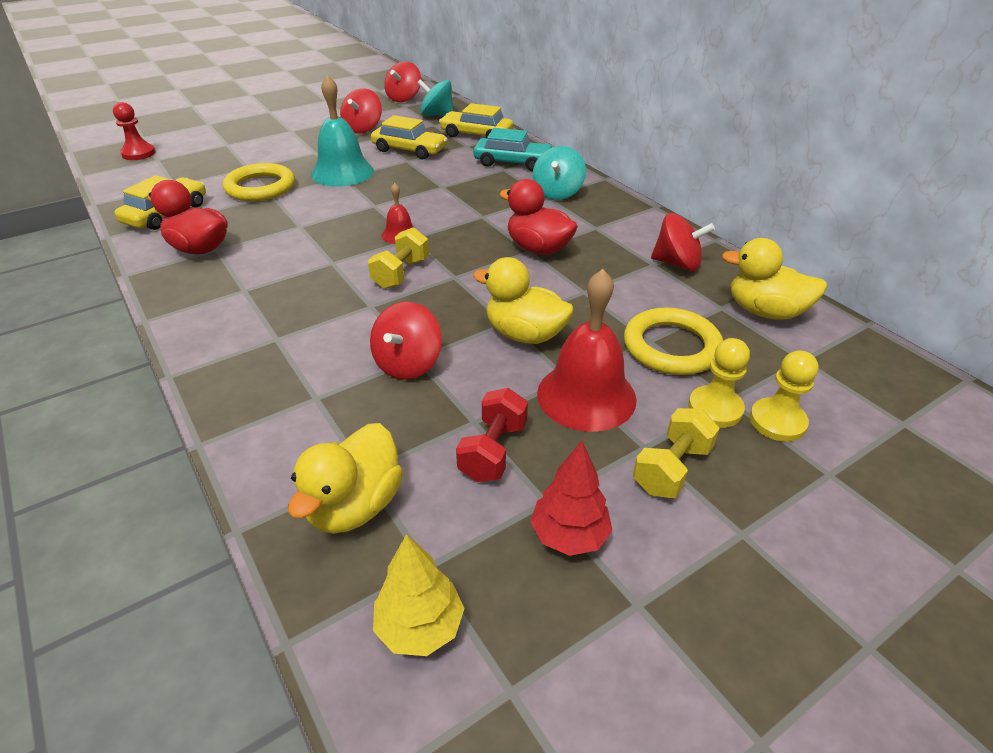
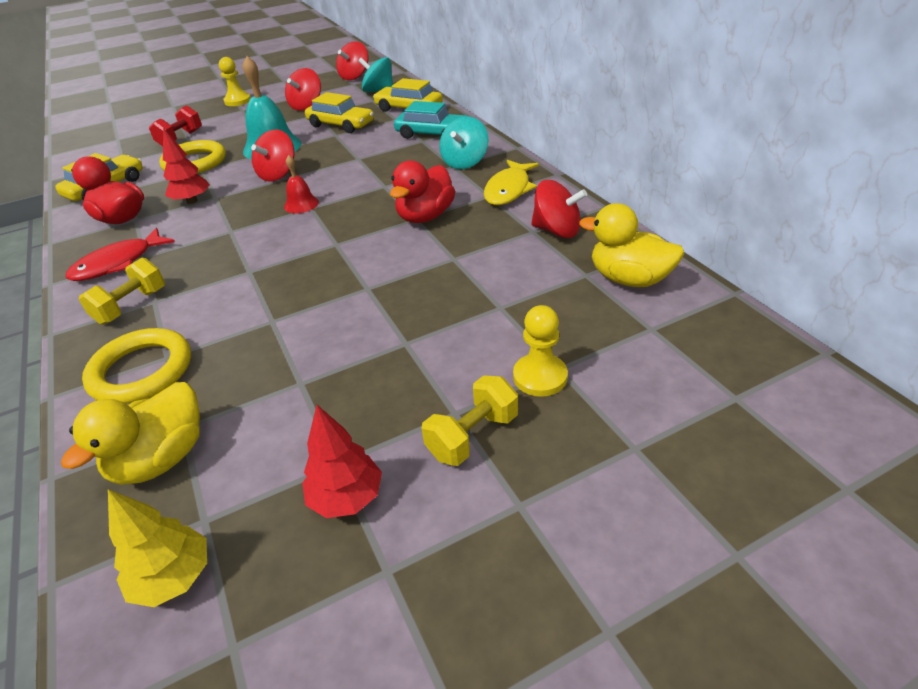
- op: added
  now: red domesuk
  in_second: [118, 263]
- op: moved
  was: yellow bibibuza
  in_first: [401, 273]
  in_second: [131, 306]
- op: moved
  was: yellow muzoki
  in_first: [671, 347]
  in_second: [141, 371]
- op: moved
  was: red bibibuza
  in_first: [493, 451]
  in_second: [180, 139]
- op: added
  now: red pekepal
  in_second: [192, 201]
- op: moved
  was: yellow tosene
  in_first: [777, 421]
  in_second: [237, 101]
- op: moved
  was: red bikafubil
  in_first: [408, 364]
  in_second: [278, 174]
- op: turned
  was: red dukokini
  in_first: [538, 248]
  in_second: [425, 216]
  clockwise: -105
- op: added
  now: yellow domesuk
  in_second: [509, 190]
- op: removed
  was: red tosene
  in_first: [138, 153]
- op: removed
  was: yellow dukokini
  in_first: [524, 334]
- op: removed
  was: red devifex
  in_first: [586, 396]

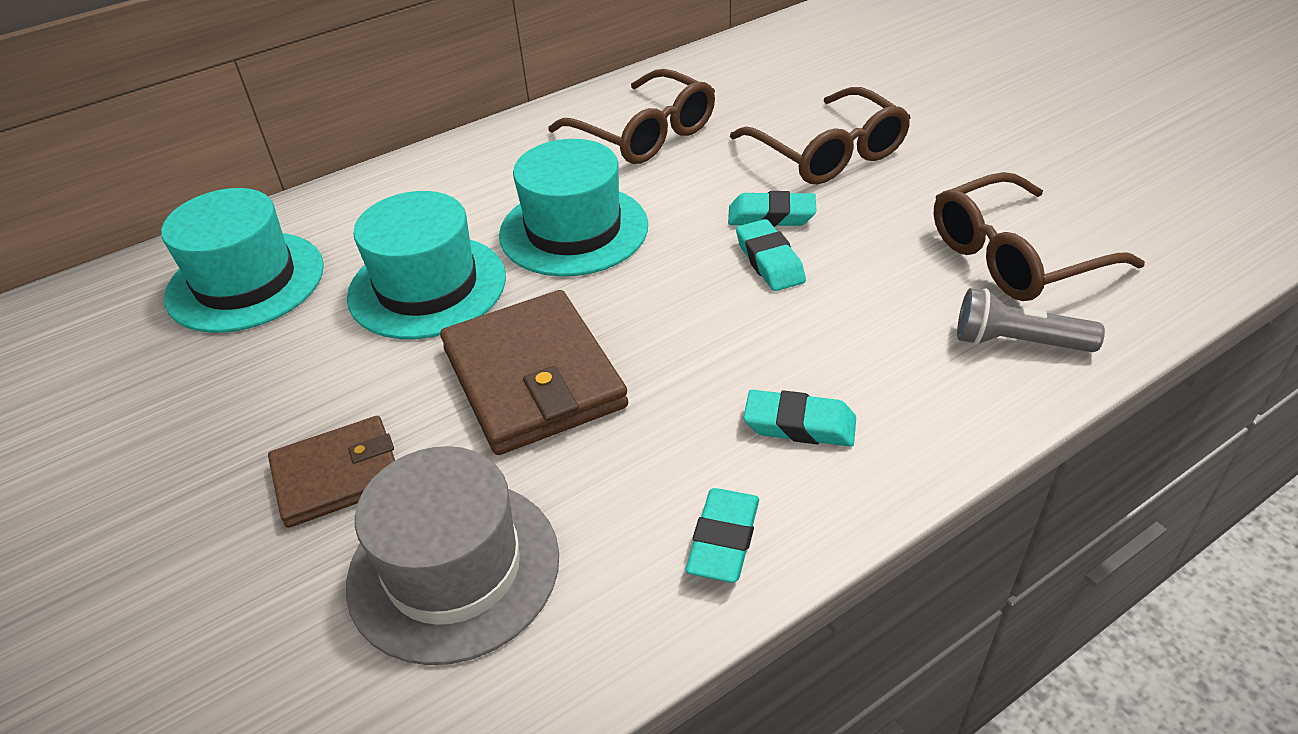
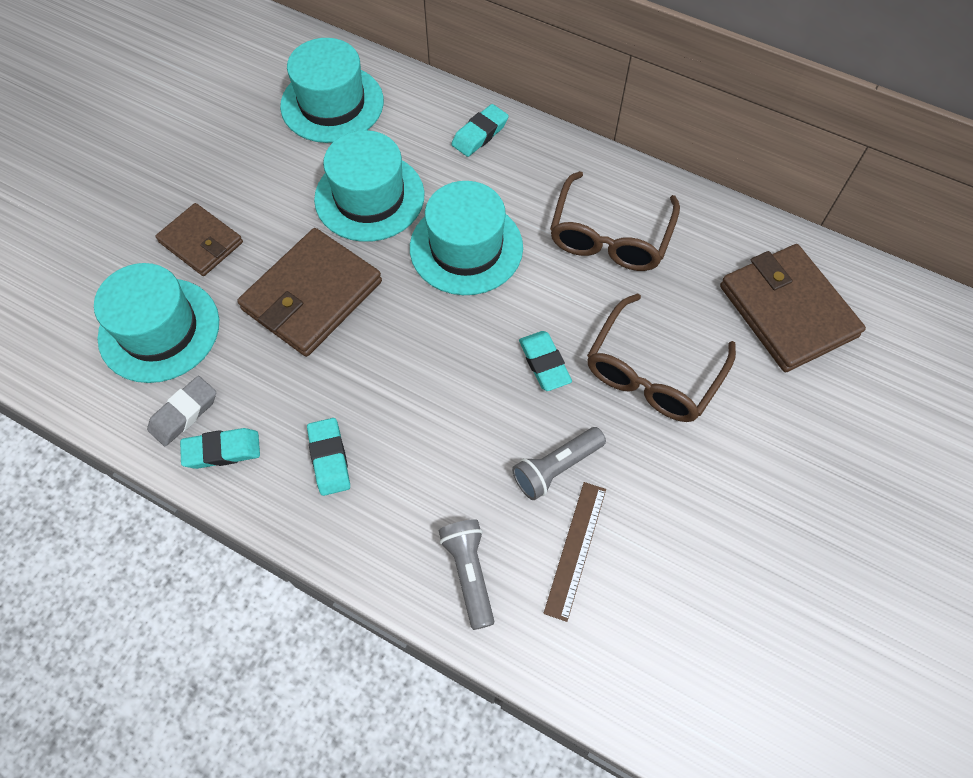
- op: recoloured
  was: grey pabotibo
  now: turquoise pabotibo
  in_first: [454, 568]
  in_second: [159, 330]
- op: added
  now: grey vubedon
  in_second: [184, 413]
- op: moved
  was: turquoise vubedon
  in_first: [769, 261]
  in_second: [480, 134]
- op: added
  now: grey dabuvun
  in_second: [556, 468]
- op: replaced
  was: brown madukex
  now: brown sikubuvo
  in_first: [1015, 256]
  in_second: [575, 549]
- op: added
  now: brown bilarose
  in_second: [787, 311]

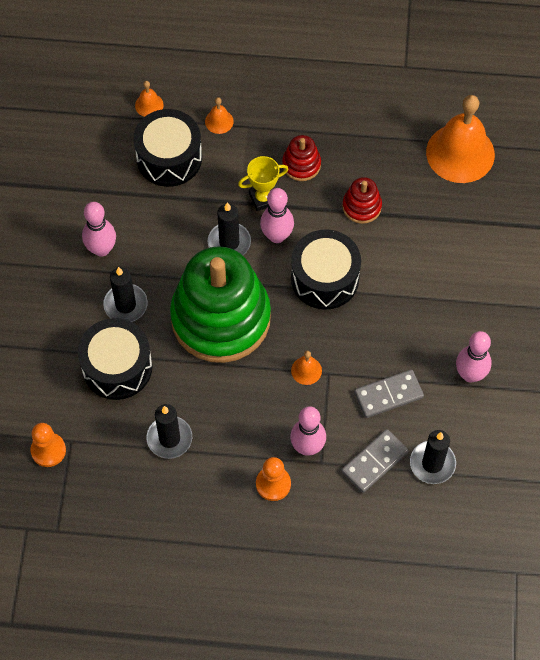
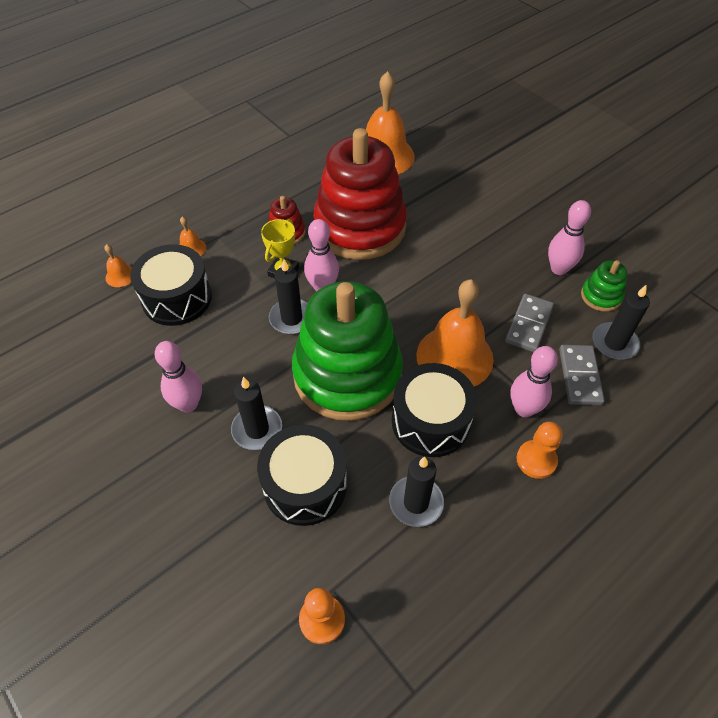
- op: resized
  was: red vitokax
  in_first: [361, 206]
  in_second: [360, 227]
  ratio: 2.45
- op: moved
  was: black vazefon
  in_first: [325, 278]
  in_second: [430, 421]
- op: resized
  was: orange devifex
  in_first: [306, 370]
  in_second: [454, 357]
  ratio: 2.37
- op: added
  now: green vitokax
  in_second: [601, 296]

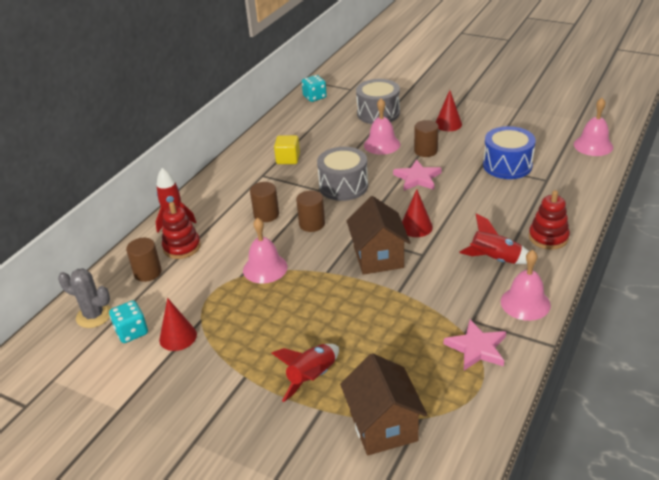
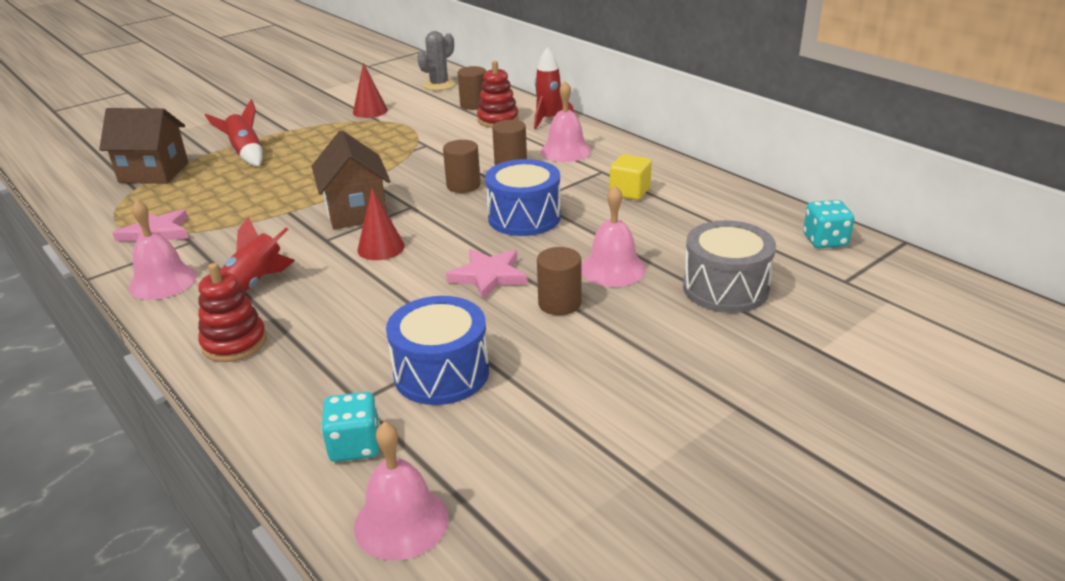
- op: turned
  was: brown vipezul
  in_first: [378, 257]
  in_second: [356, 212]
  clockwise: 60
- op: moved
  was: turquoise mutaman
  in_first: [132, 332]
  in_second: [355, 445]
- op: recoloured
  was: grey vazefon
  now: blue vazefon
  in_first: [343, 186]
  in_second: [524, 217]
- op: moved
  was: pink devifex
  in_first: [265, 268]
  in_second: [565, 151]
- op: removed
  was: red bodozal
  in_first: [448, 124]

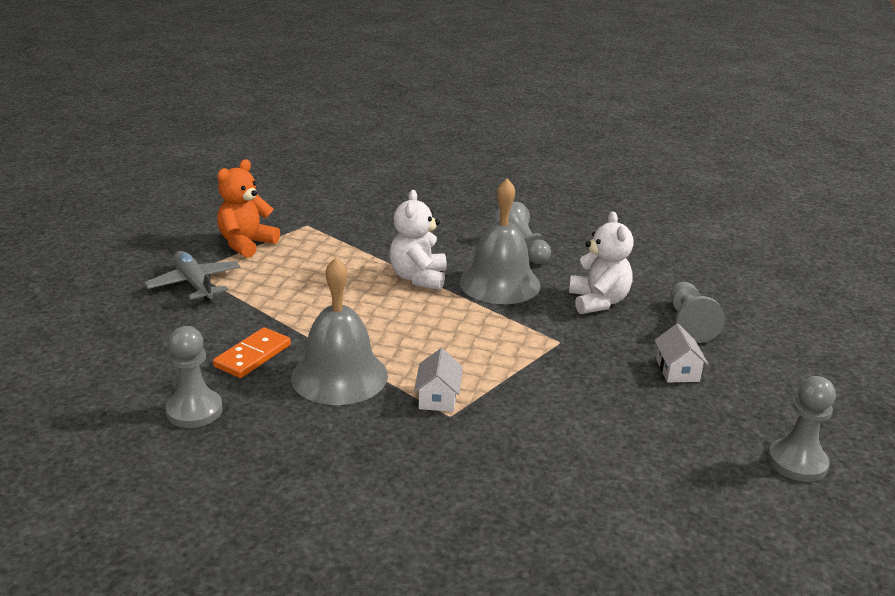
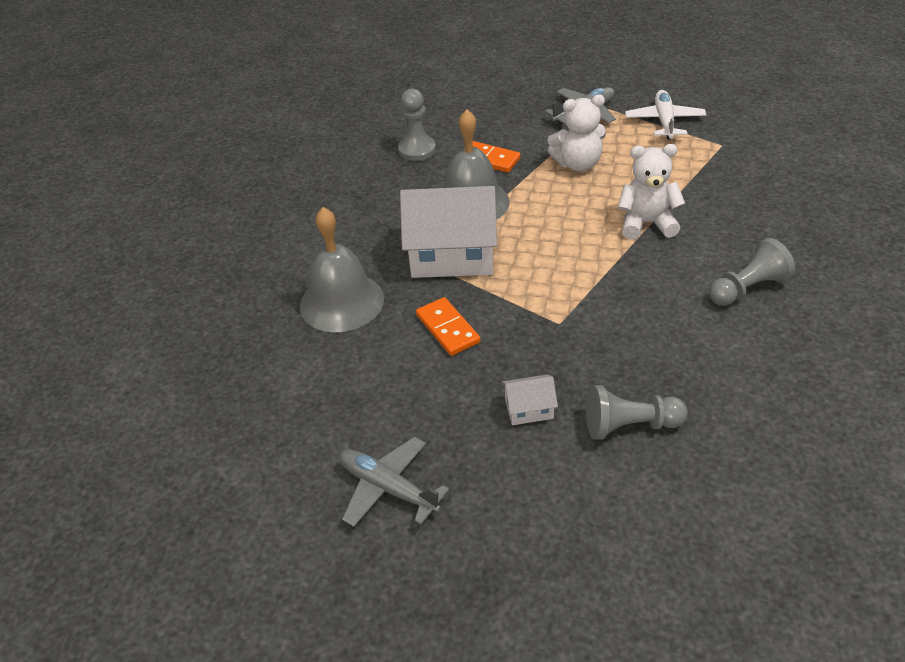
- op: moved
  was: grey devifex
  in_first: [499, 283]
  in_second: [341, 302]
- op: replaced
  was: grey tosene
  now: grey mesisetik
  in_first: [797, 462]
  in_second: [388, 488]
- op: resized
  was: white vipezul
  in_first: [438, 397]
  in_second: [452, 255]
  ratio: 2.26
- op: added
  now: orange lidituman
  in_second: [448, 329]
- op: moved
  was: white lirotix
  in_first: [598, 302]
  in_second: [578, 164]
- op: replaced
  was: orange lirotix
  now: white mesisetik
  in_first: [246, 244]
  in_second: [664, 121]

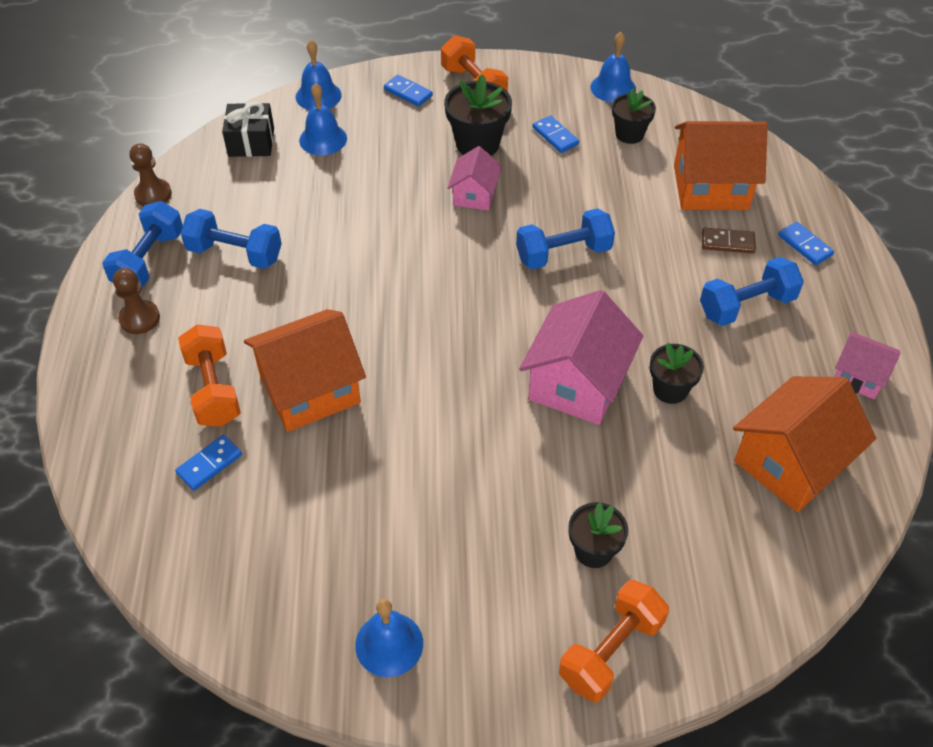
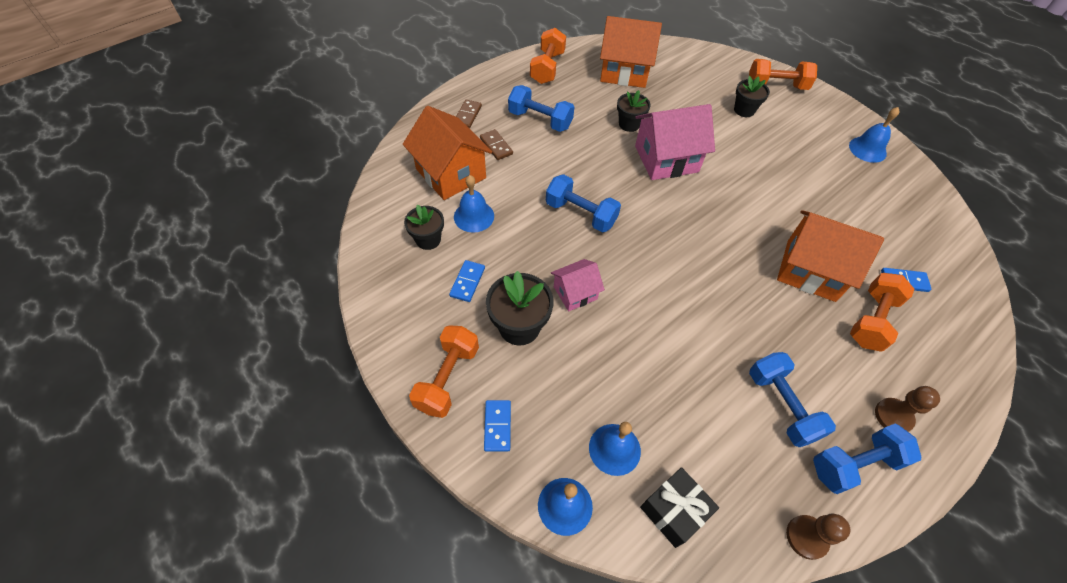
- op: moved
  was: blue devifex
  in_first: [613, 88]
  in_second: [474, 216]
- op: recoloured
  was: blue lidituman
  now: brown lidituman
  in_first: [805, 245]
  in_second: [467, 115]
- op: replaced
  was: pink vipezul
  now: orange bibibuza
  in_first: [859, 376]
  in_second: [547, 68]

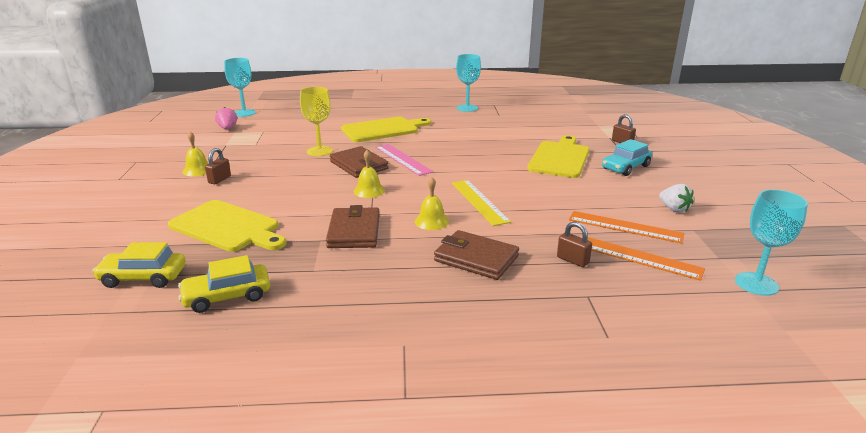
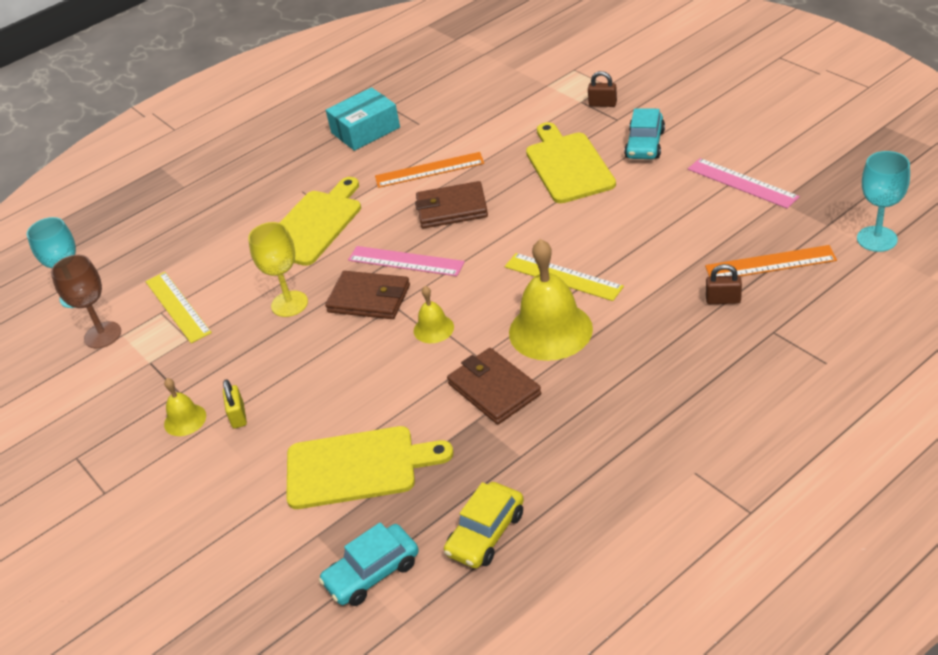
- op: replaced
  was: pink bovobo
  now: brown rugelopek
  in_first: [227, 128]
  in_second: [102, 335]
- op: added
  now: yellow sikubuvo
  in_second: [177, 307]
- op: recoloured
  was: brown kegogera
  now: yellow kegogera
  in_first: [219, 179]
  in_second: [238, 416]
- op: recoloured
  was: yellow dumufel
  now: turquoise dumufel
  in_first: [143, 277]
  in_second: [372, 573]
- op: replaced
  was: turquoise rugelopek
  now: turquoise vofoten
  in_first: [467, 108]
  in_second: [365, 130]
- op: moved
  was: orange sikubuvo
  in_first: [625, 227]
  in_second: [429, 170]
- op: moved
  was: brown bilarose
  in_first: [476, 258]
  in_second: [452, 209]
- op: resized
  was: yellow devifex
  in_first: [431, 221]
  in_second: [550, 330]
  ratio: 2.0
- op: replaced
  was: white bovobo
  now: pink sikubuvo
  in_first: [674, 209]
  in_second: [742, 183]

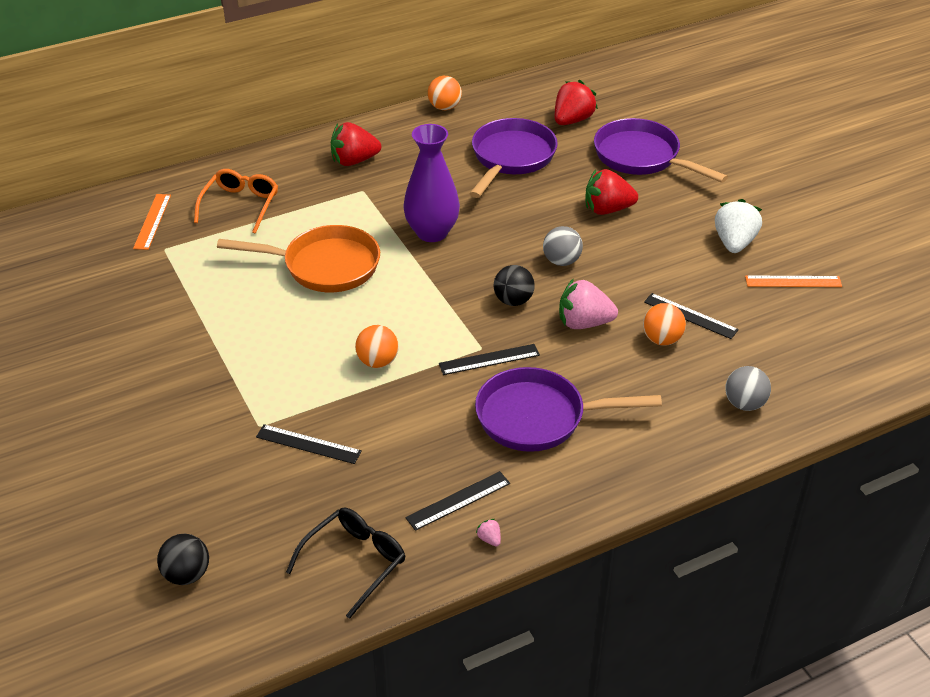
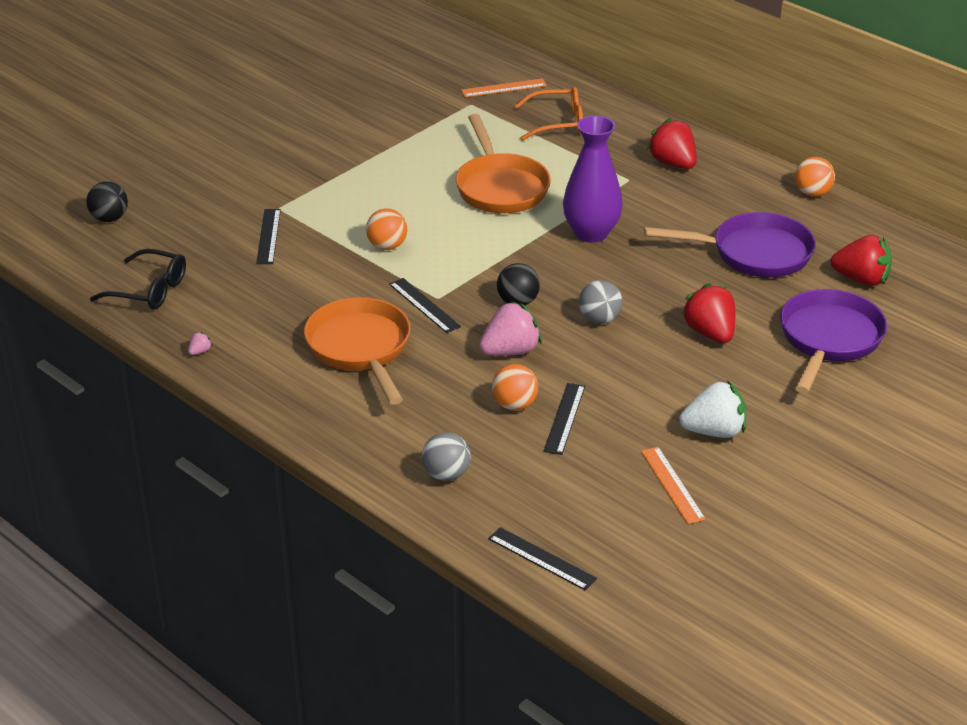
- op: recoloured
  was: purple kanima
  now: orange kanima
  in_first: [538, 417]
  in_second: [360, 348]
- op: turned
  was: pink bovobo
  in_first: [584, 323]
  in_second: [510, 351]
  clockwise: 75
- op: moved
  was: black sikubuvo
  in_first: [458, 500]
  in_second: [542, 558]

